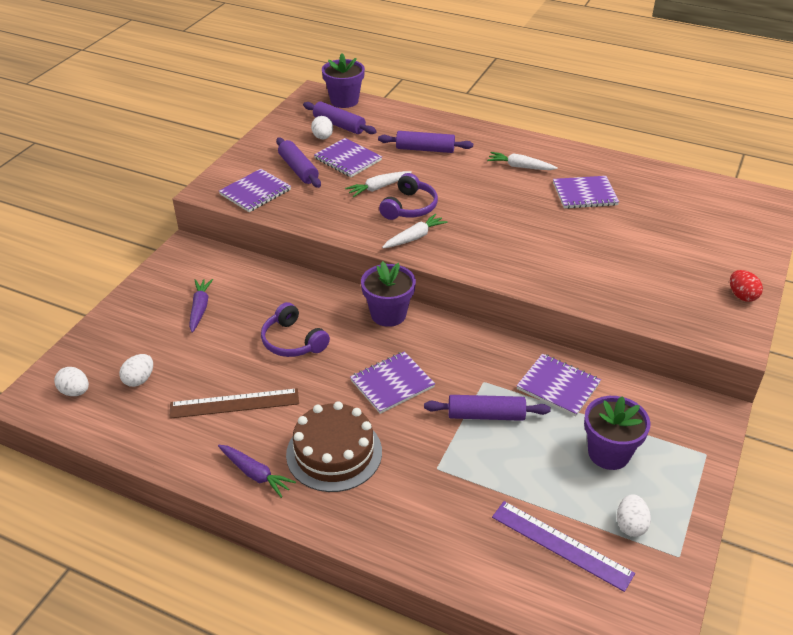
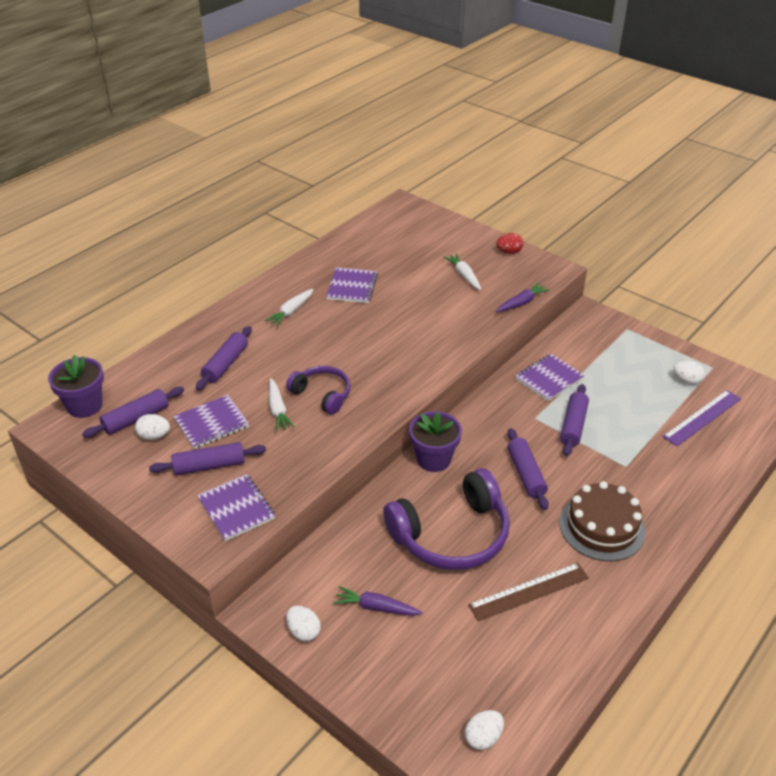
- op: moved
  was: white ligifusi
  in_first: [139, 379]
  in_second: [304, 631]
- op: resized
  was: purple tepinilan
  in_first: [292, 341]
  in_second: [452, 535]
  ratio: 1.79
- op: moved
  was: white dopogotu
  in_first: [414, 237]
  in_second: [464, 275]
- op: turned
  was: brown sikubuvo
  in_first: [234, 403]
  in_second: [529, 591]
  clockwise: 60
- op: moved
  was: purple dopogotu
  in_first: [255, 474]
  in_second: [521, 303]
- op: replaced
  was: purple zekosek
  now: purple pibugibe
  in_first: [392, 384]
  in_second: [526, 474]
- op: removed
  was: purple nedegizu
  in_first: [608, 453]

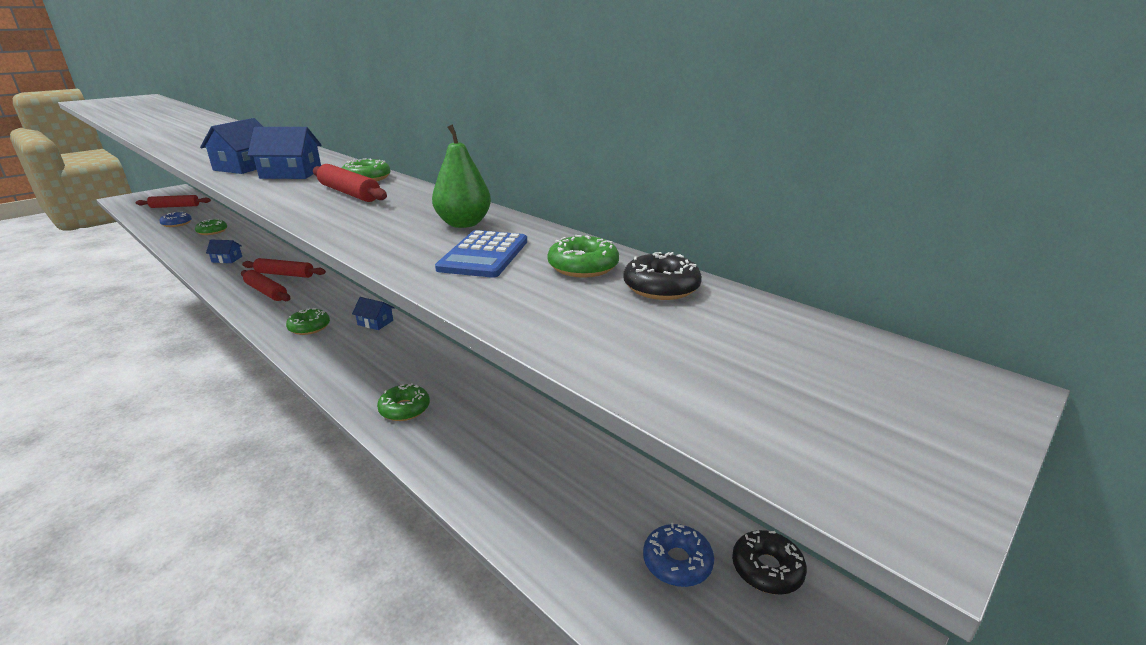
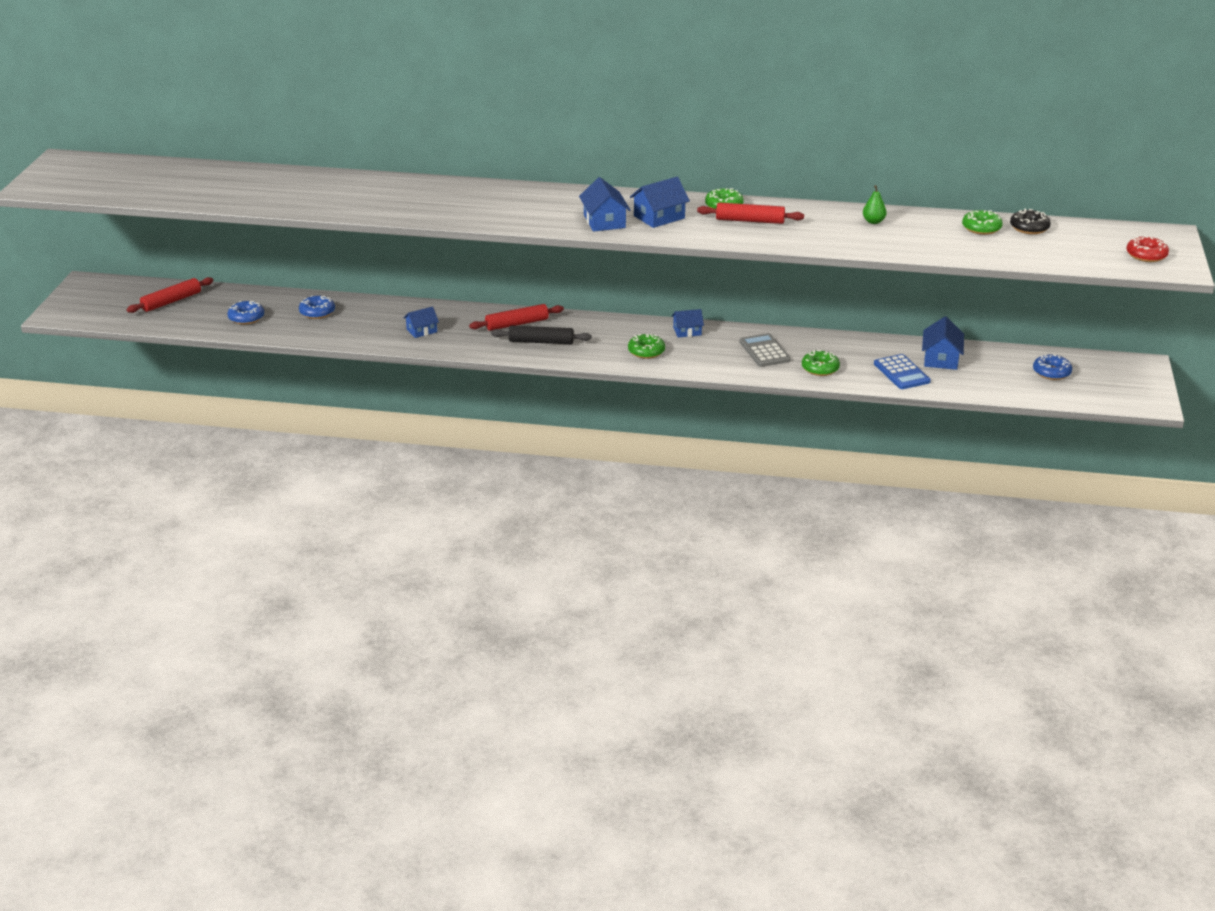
- op: recoloured
  was: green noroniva
  now: blue noroniva
  in_first: [212, 231]
  in_second: [317, 312]
- op: recoloured
  was: red pibugibe
  now: black pibugibe
  in_first: [266, 292]
  in_second: [541, 342]
- op: added
  now: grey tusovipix
  in_second: [764, 351]
- op: resized
  was: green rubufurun
  in_first: [463, 224]
  in_second: [873, 221]
  ratio: 0.63
- op: moved
  was: blue tusovipix
  in_first: [484, 255]
  in_second: [901, 373]
- op: added
  now: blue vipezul
  in_second: [941, 359]
- op: added
  now: red noroniva
  in_second: [1146, 255]
- op: removed
  was: black noroniva
  in_first: [767, 569]

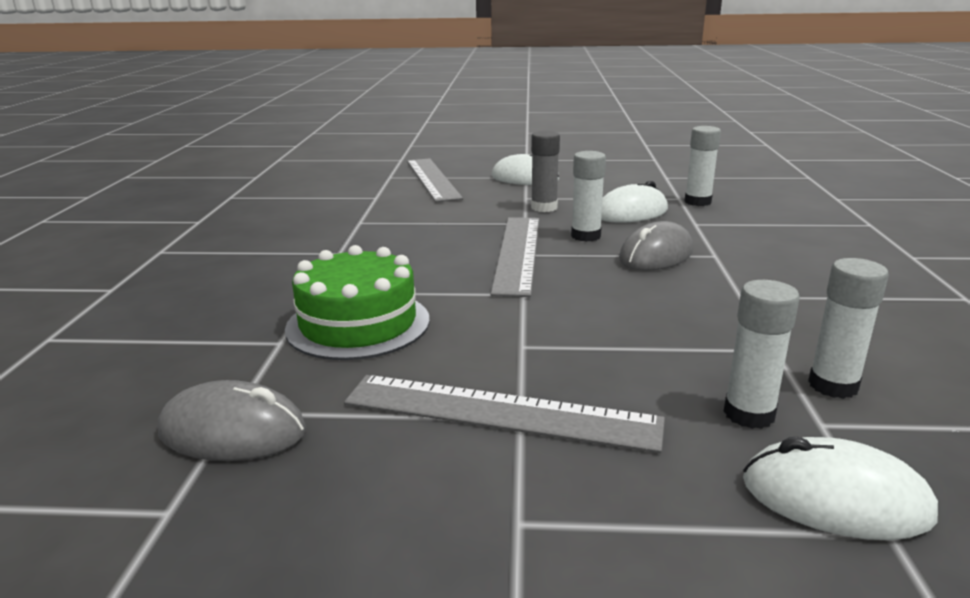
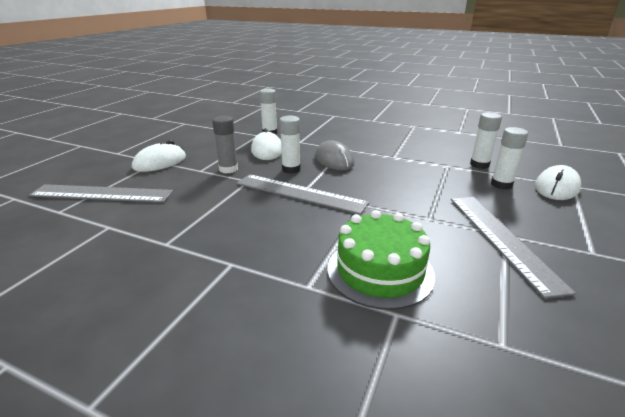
- op: turned
  was: grey sikubuvo
  in_first: [500, 412]
  in_second: [502, 239]
  clockwise: -45
- op: removed
  was: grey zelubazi
  in_first: [233, 432]

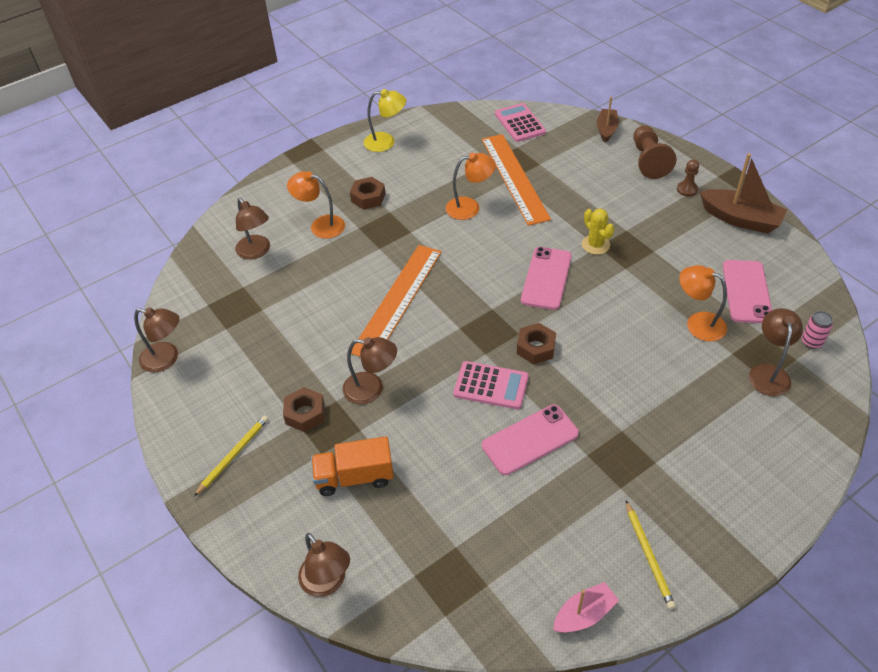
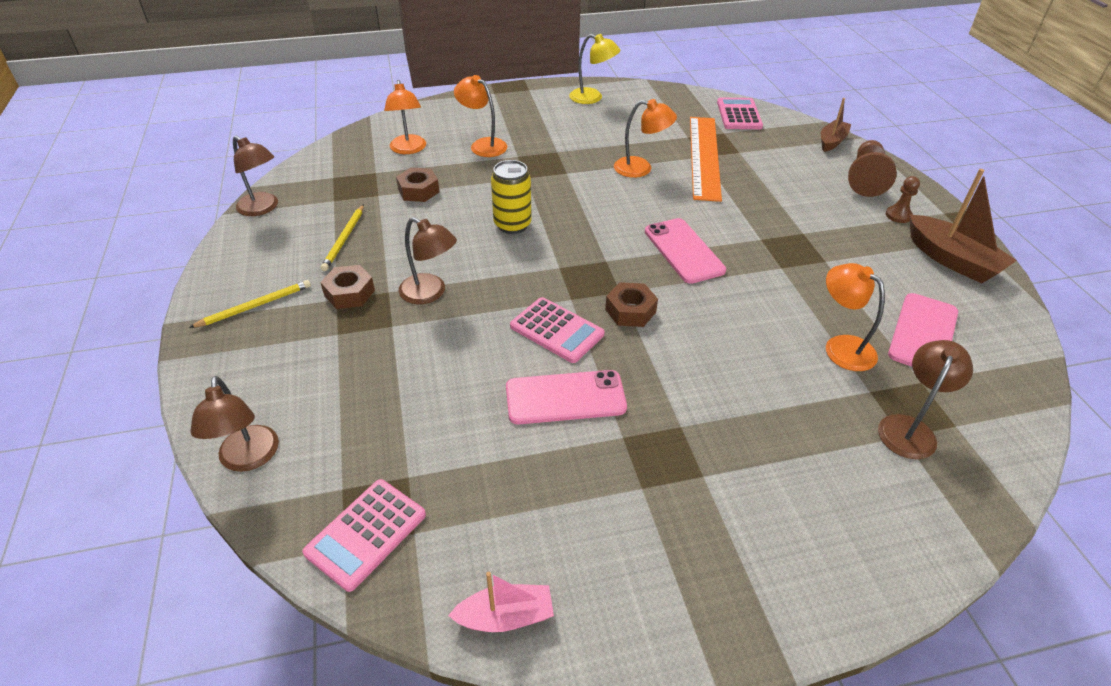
- op: added
  now: pink tusovipix
  in_second: [366, 534]
- op: moved
  was: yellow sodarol
  in_first: [648, 556]
  in_second: [344, 239]
- op: recoloured
  was: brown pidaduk
  now: orange pidaduk
  in_first: [256, 252]
  in_second: [408, 149]
- op: moved
  was: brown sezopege
  in_first: [368, 198]
  in_second: [418, 191]
- op: replaced
  was: orange sikubuvo
  now: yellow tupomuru
  in_first: [397, 300]
  in_second: [512, 225]
- op: turned
  was: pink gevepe
  in_first: [546, 278]
  in_second: [683, 251]
  clockwise: -60
- op: removed
  was: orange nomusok
  in_first: [354, 477]
- op: removed
  was: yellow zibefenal
  in_first: [595, 245]
- op: removed
  was: pink tupomuru
  in_first: [811, 342]

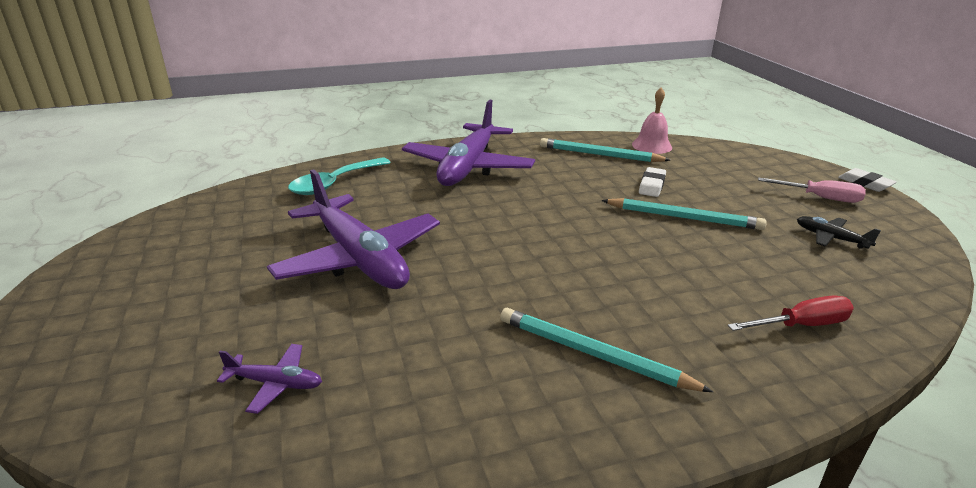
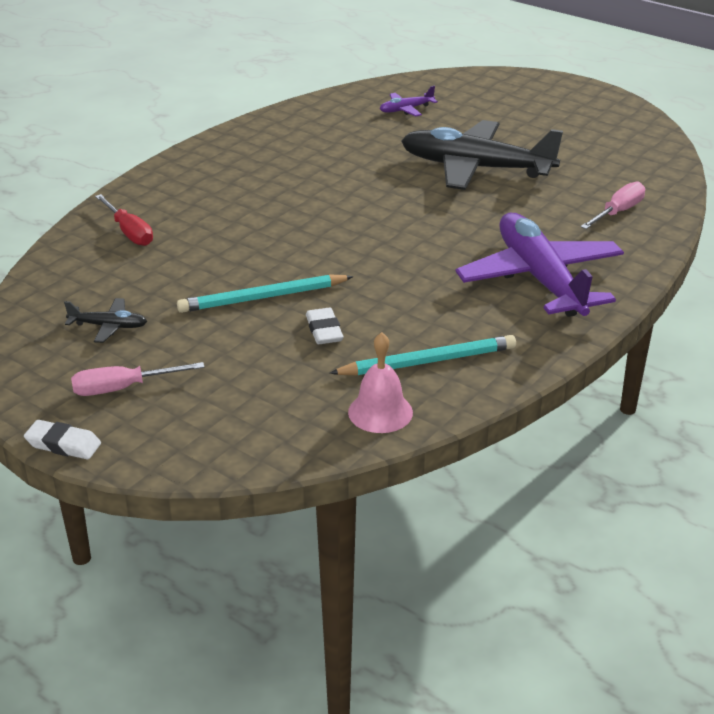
- op: turned
  was: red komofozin
  in_first: [801, 325]
  in_second: [129, 232]
  clockwise: -75
- op: recoloured
  was: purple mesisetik
  now: black mesisetik
  in_first: [359, 258]
  in_second: [476, 168]
- op: replaced
  was: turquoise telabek
  now: pink komofozin
  in_first: [334, 183]
  in_second: [618, 212]
- op: removed
  was: turquoise sodarol
  in_first: [593, 354]

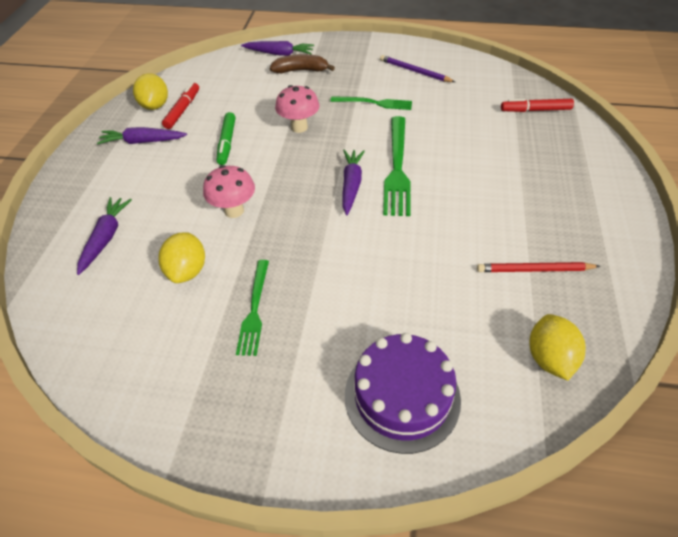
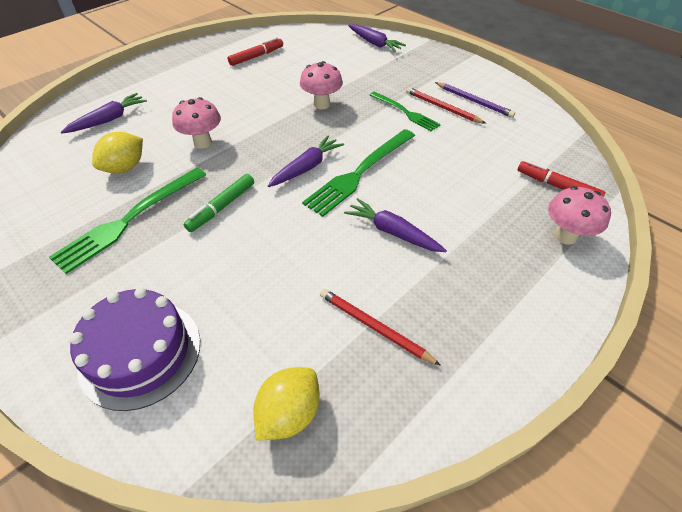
- op: resized
  was: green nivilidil
  in_first: [254, 309]
  in_second: [130, 219]
  ratio: 1.6
- op: moved
  was: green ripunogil
  in_first: [227, 142]
  in_second: [222, 207]
- op: moved
  was: purple dopogotu
  in_first: [143, 142]
  in_second: [393, 232]
- op: added
  now: red sodarol
  in_second: [442, 108]
- op: turned
  was: purple sodarol
  in_first: [414, 71]
  in_second: [474, 101]
  clockwise: 150
- op: added
  now: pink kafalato
  in_second: [565, 236]
- op: removed
  was: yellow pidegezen
  in_first: [155, 106]
- op: removed
  was: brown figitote
  in_first: [301, 70]

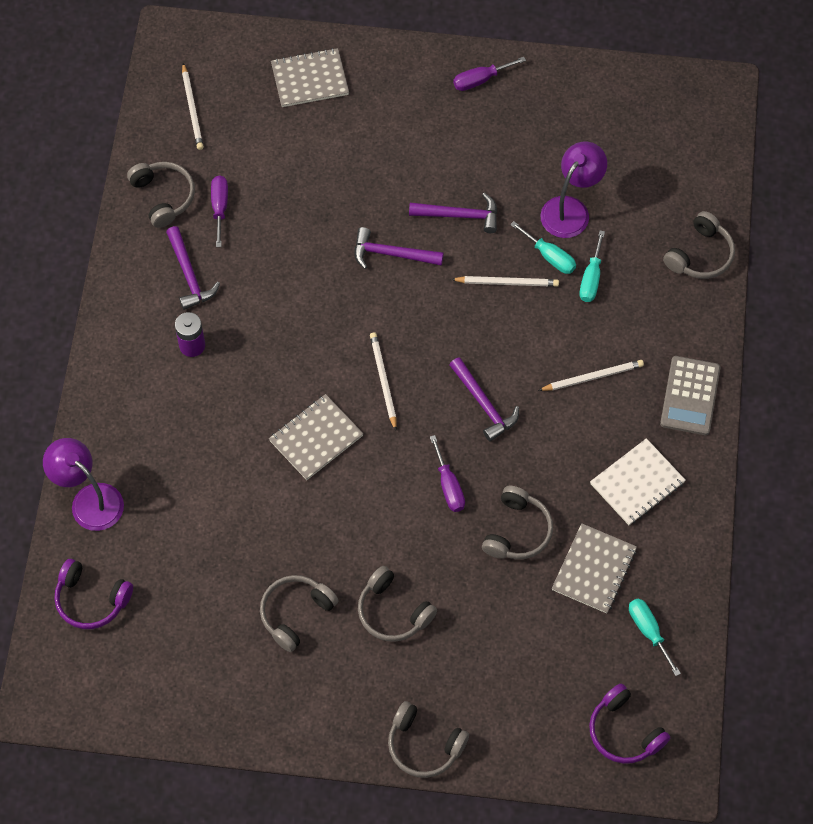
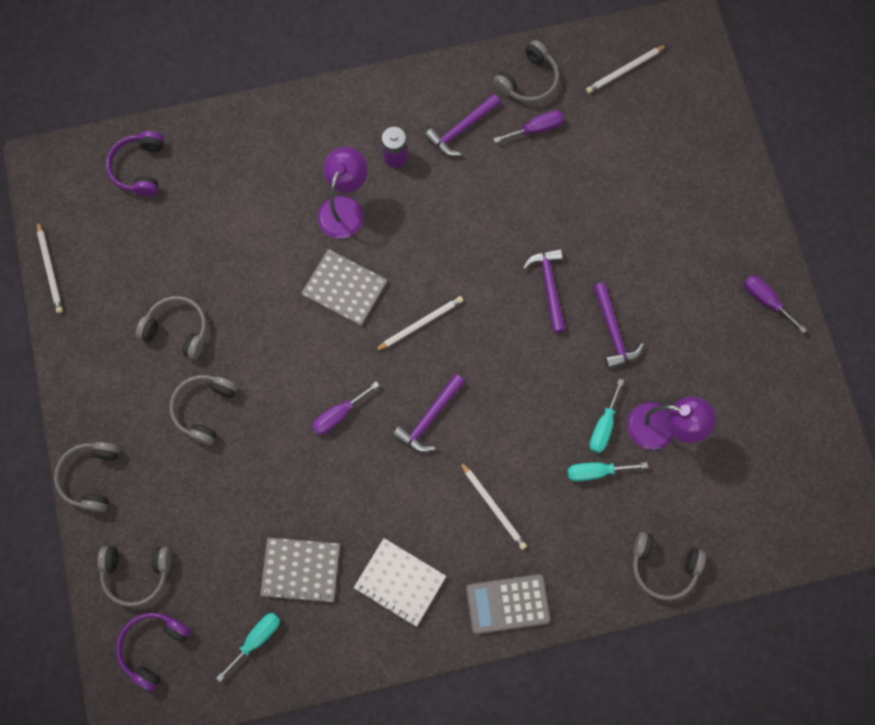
- op: moved
  was: white sodarol
  in_first: [507, 282]
  in_second: [50, 269]
- op: moved
  was: grey tepinilan
  in_first: [517, 531]
  in_second: [137, 573]
- op: moved
  was: purple pidaduk
  in_first: [89, 500]
  in_second: [344, 208]
- op: removed
  was: grey zekosek
  in_first: [310, 79]

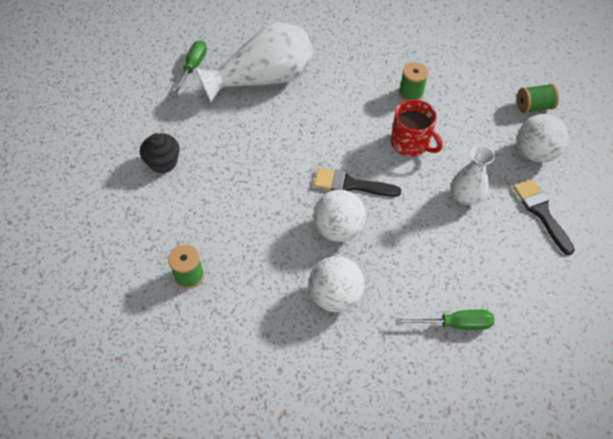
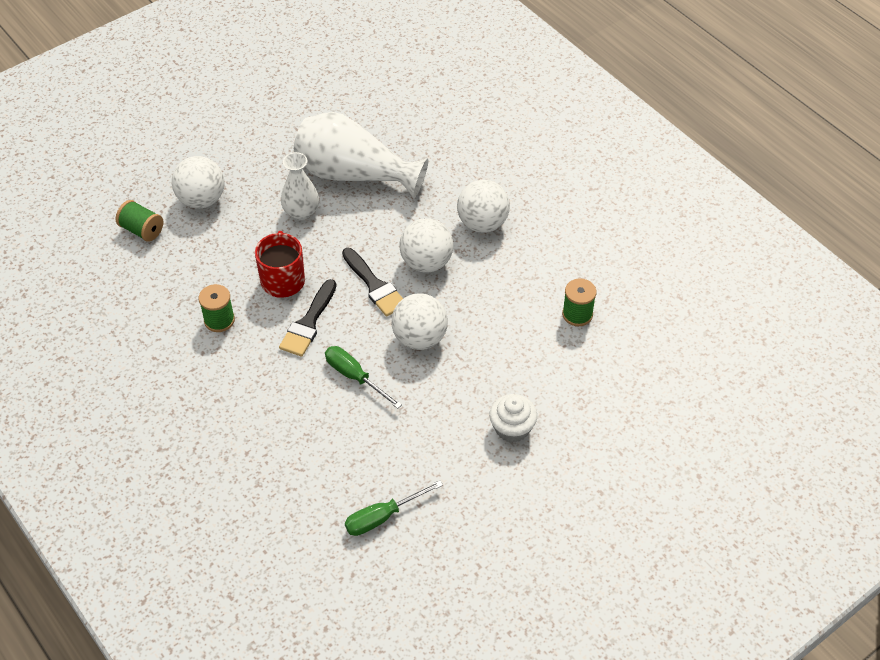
- op: moved
  was: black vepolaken
  in_first: [541, 212]
  in_second: [308, 323]
- op: moved
  was: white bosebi
  in_first: [263, 79]
  in_second: [354, 174]
- op: moved
  was: green komofozin
  in_first: [455, 324]
  in_second: [354, 377]
- op: added
  now: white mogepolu
  in_second: [419, 338]
- op: recoloured
  was: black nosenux
  now: white nosenux
  in_first: [163, 162]
  in_second: [512, 428]

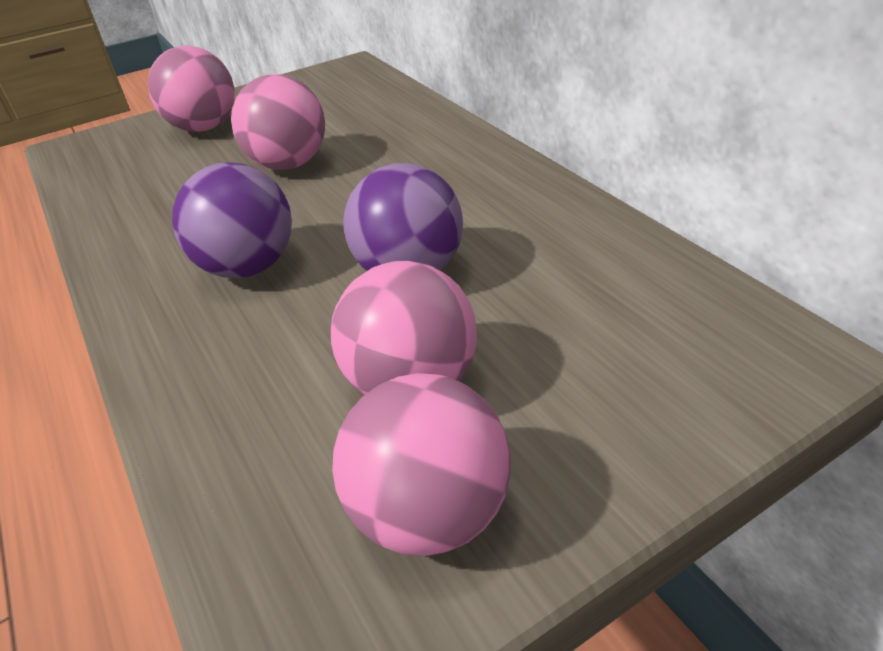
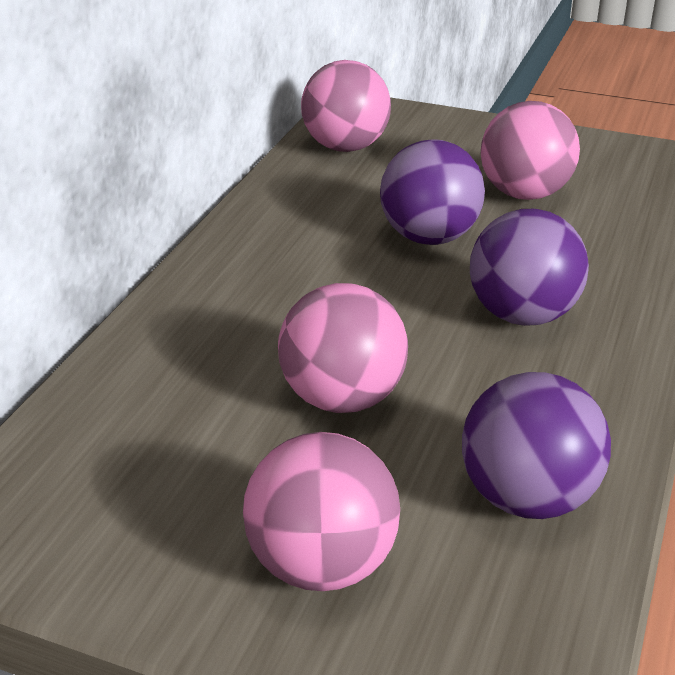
- op: moved
  was: pink mogepolu
  in_first: [429, 512]
  in_second: [346, 147]
- op: added
  now: purple mogepolu
  in_second: [527, 497]

